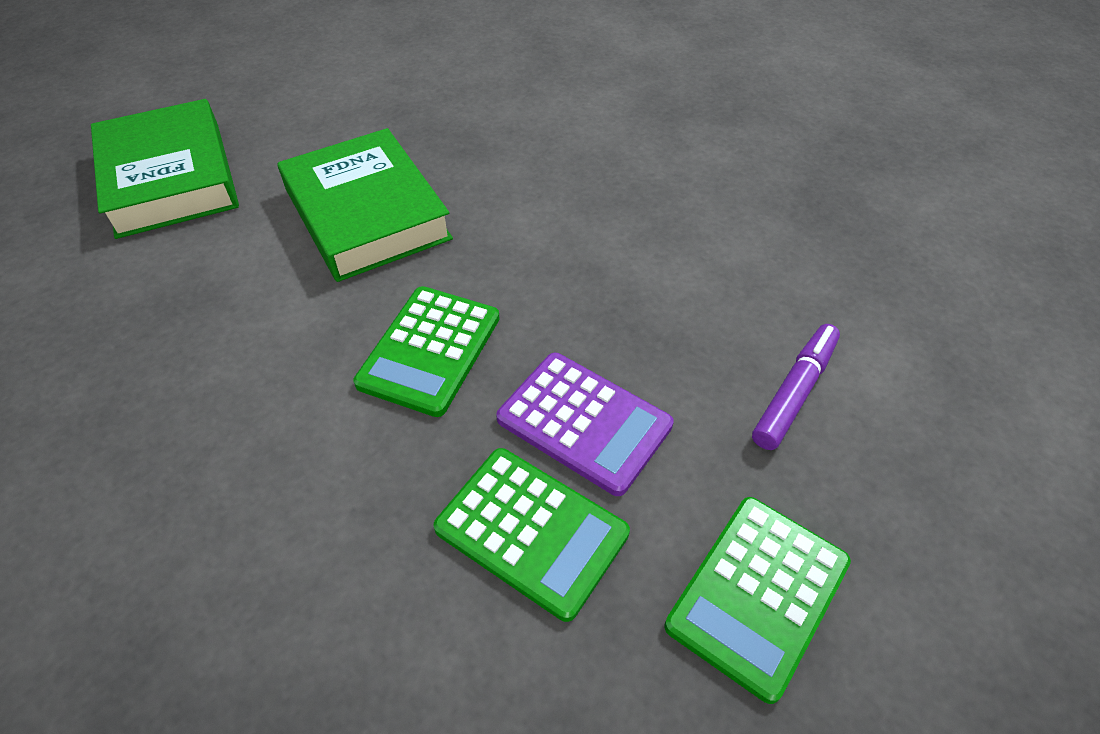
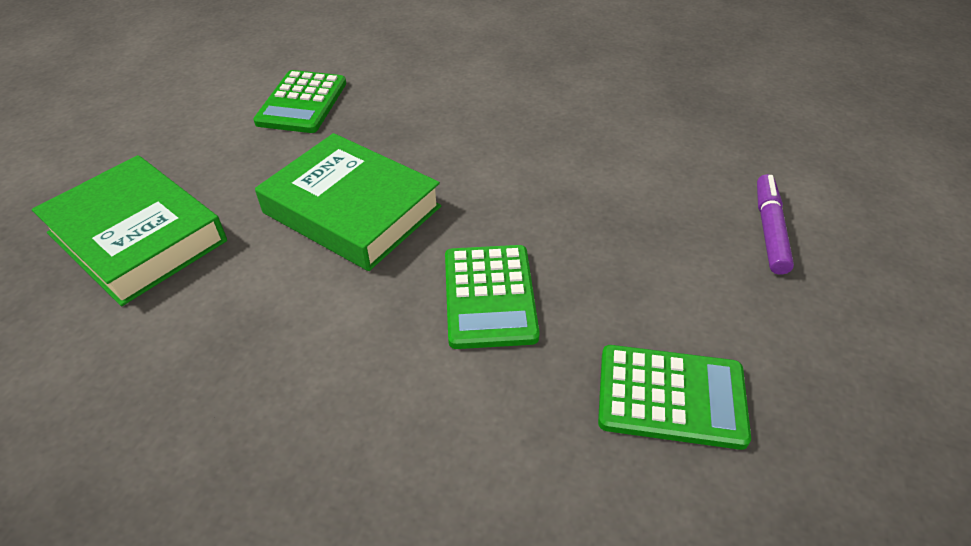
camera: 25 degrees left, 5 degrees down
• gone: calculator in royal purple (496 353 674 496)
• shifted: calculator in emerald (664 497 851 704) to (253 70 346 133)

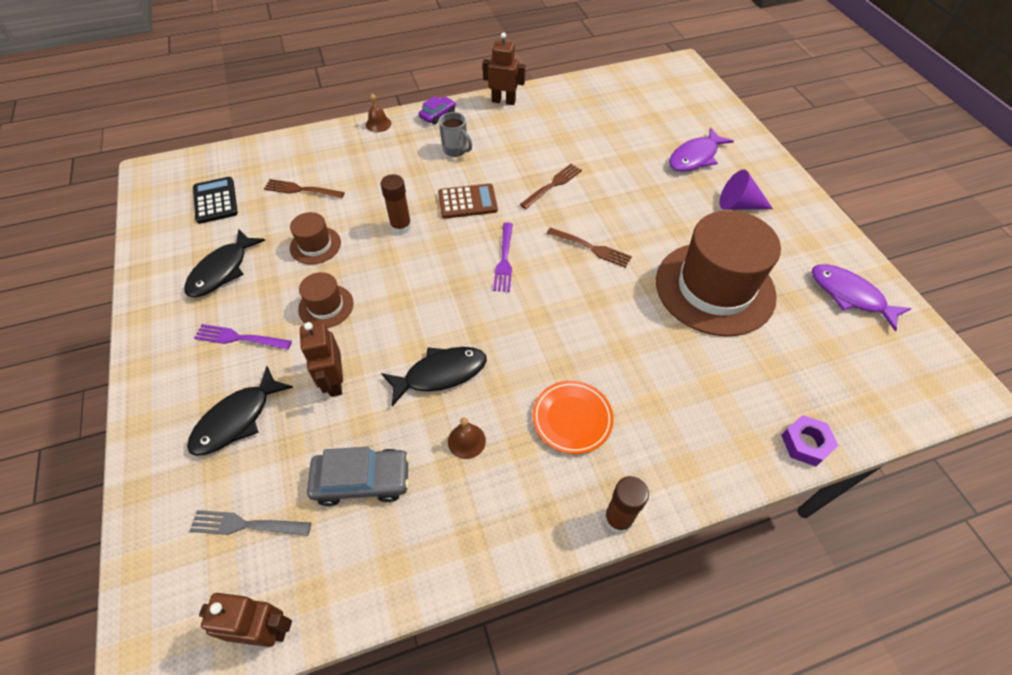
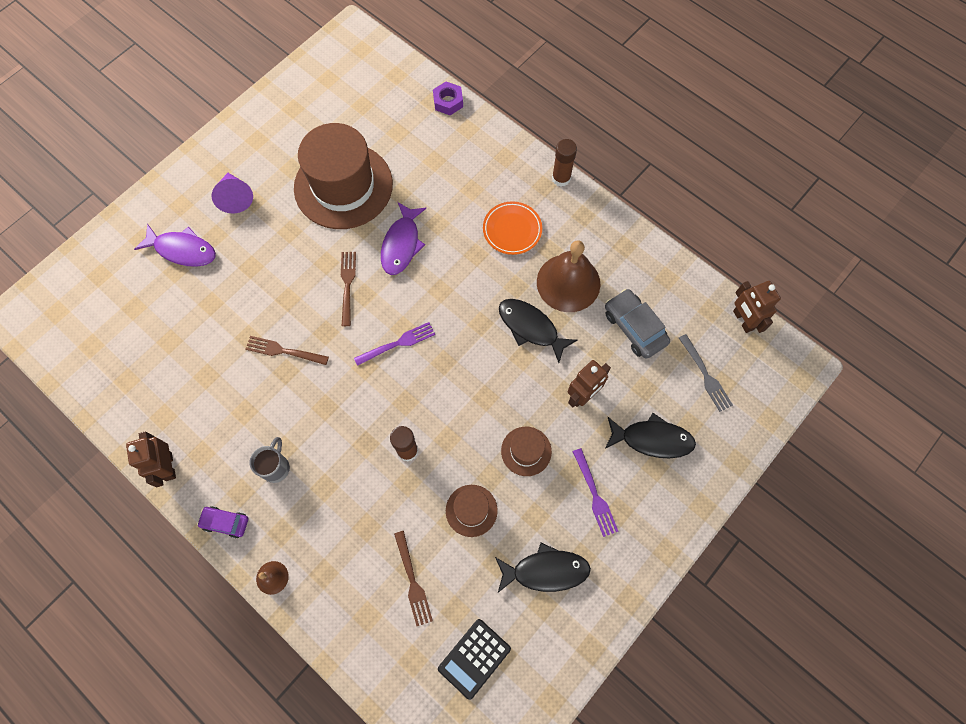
camera: 120 degrees left, 15 degrees up
• gone: calculator in russet (438 184 498 219)
• shifted: fish figure in royal purple (812 264 912 332) to (381 202 426 275)
• scaled: school bell in russet (448 417 486 459) = (537 240 600 312) x2.26

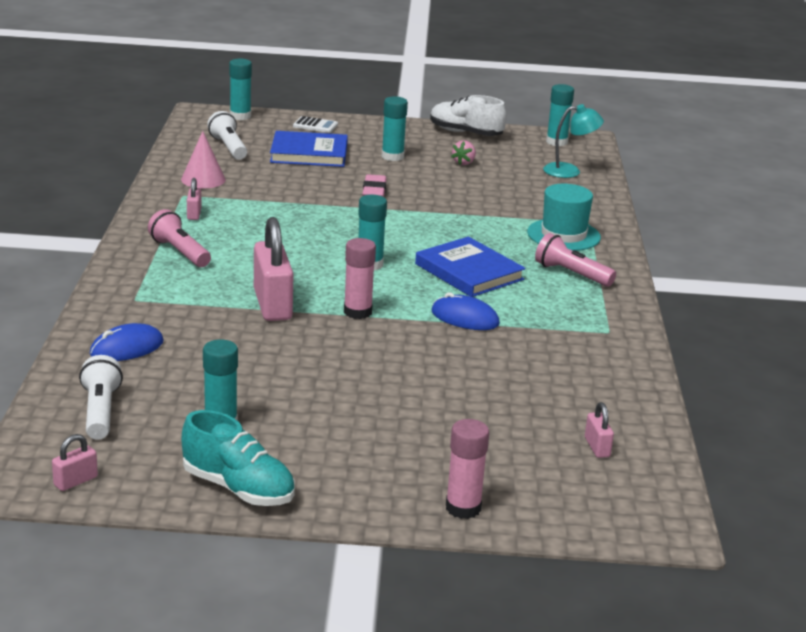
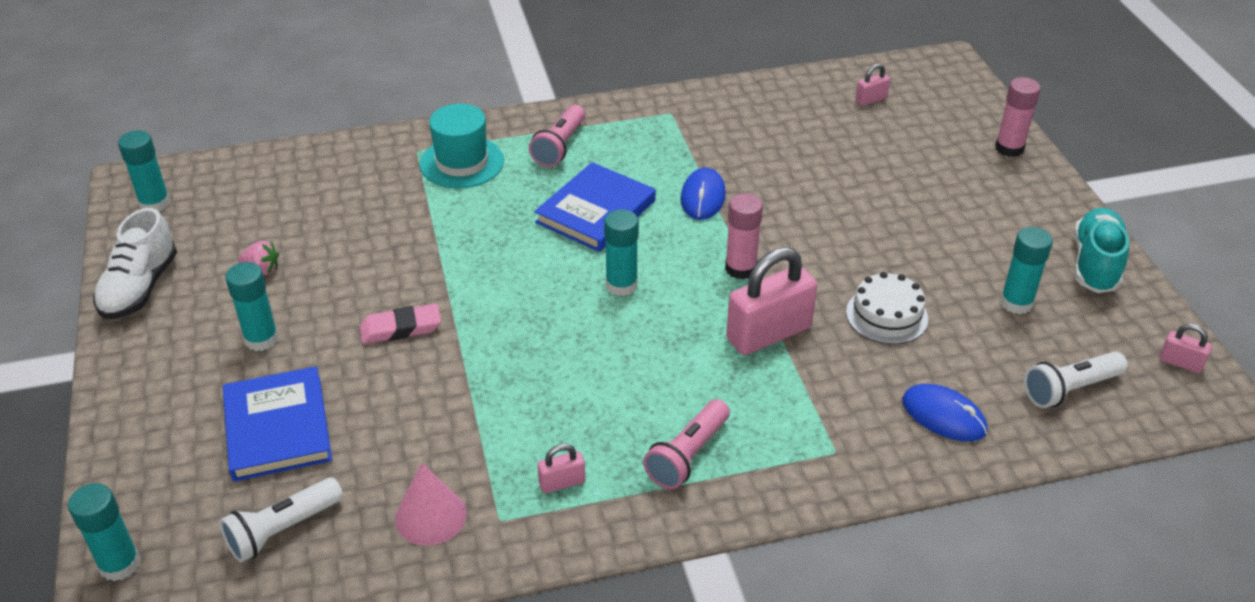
camera: 105 degrees left, 15 degrees up
• gone: lamp in teal (543 104 604 178)
• gone: calculator in white (293 116 338 133)
• new: gateau in white (846 272 928 345)

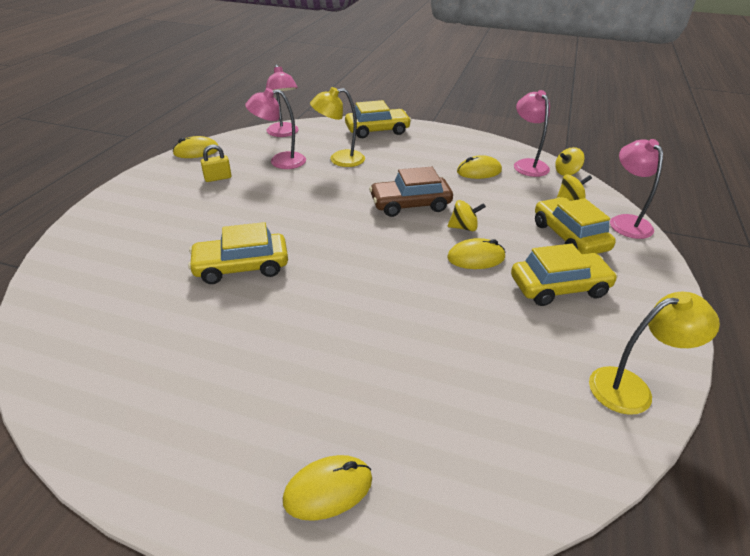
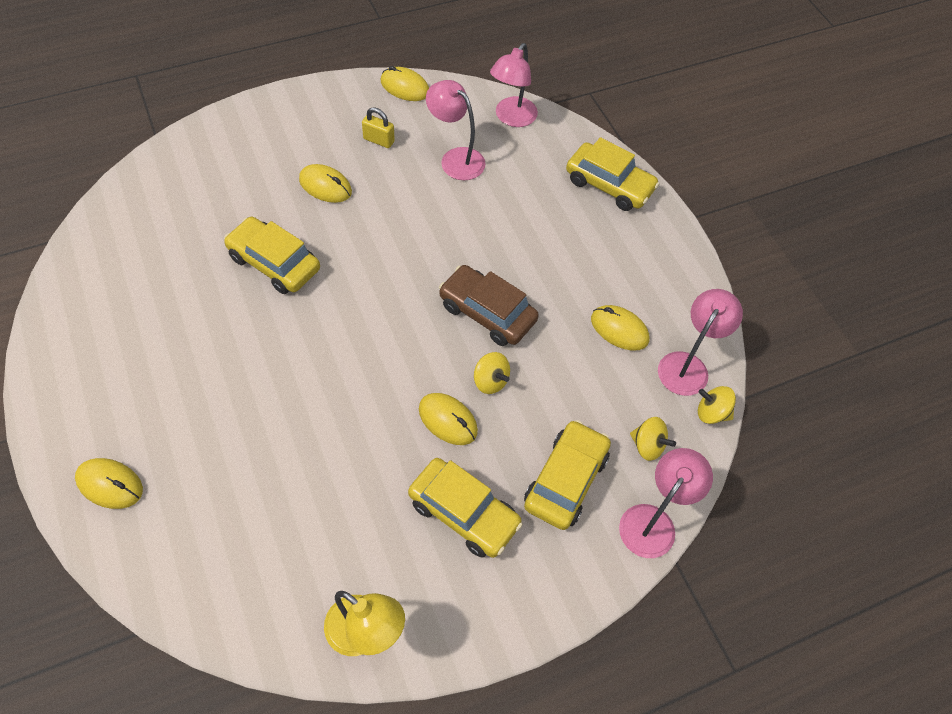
camera: 45 degrees right, 20 degrees up
• gone: lamp in bright yellow (310 87 365 167)
• new: PC mouse in bright yellow (299 164 352 203)

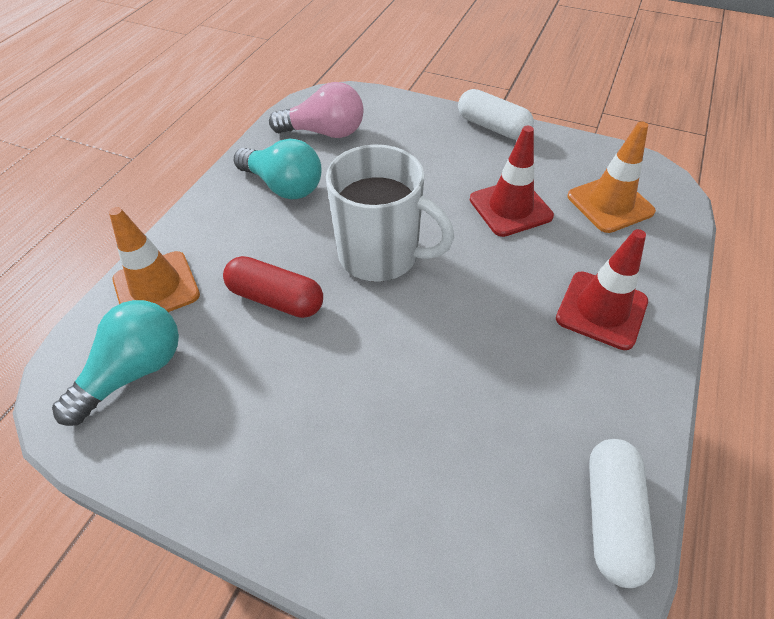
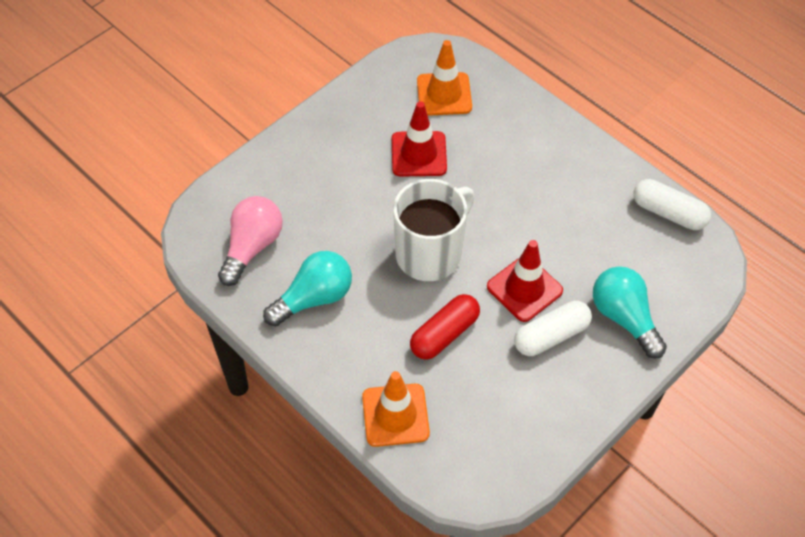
camera: 70 degrees left, 5 degrees up
• shifted: pill in white (458 89 534 140) to (514 301 592 356)
• shifted: safety cone in crimson (556 229 648 350) to (487 240 563 322)
• shifted: lightbulb in teal (52 300 179 426) to (593 266 667 358)

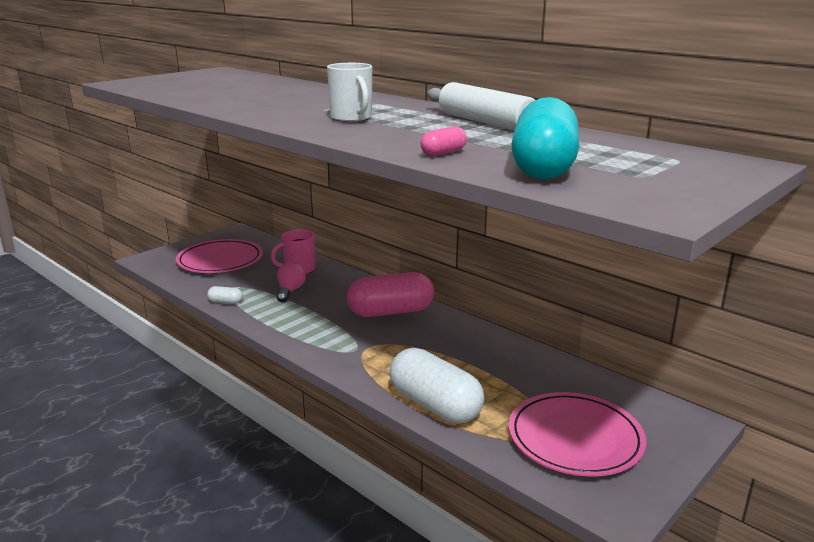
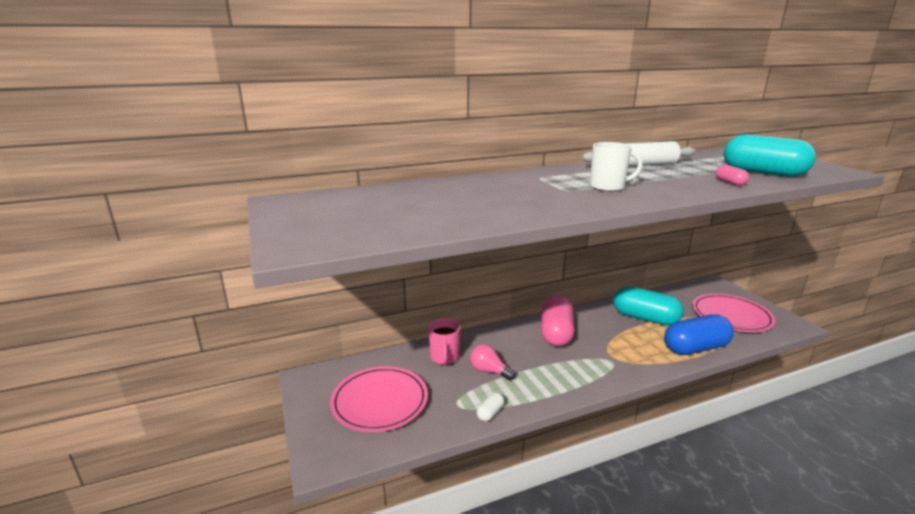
camera: 65 degrees left, 0 degrees up
• repainted: pill in white (389 348 484 423) to pill in blue (664 314 734 355)
• new: pill in teal (613 286 684 326)

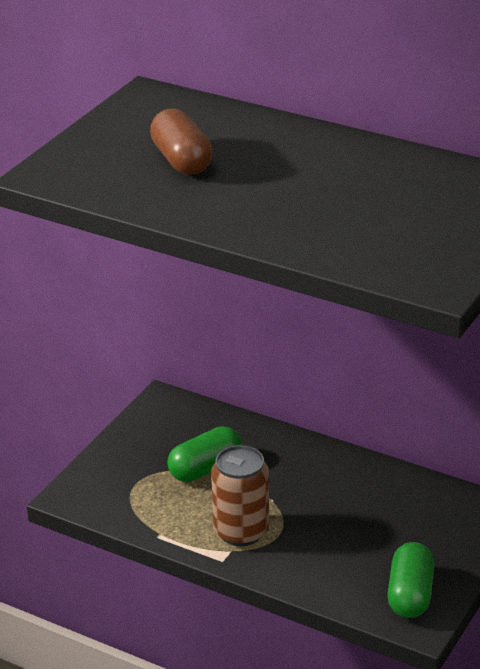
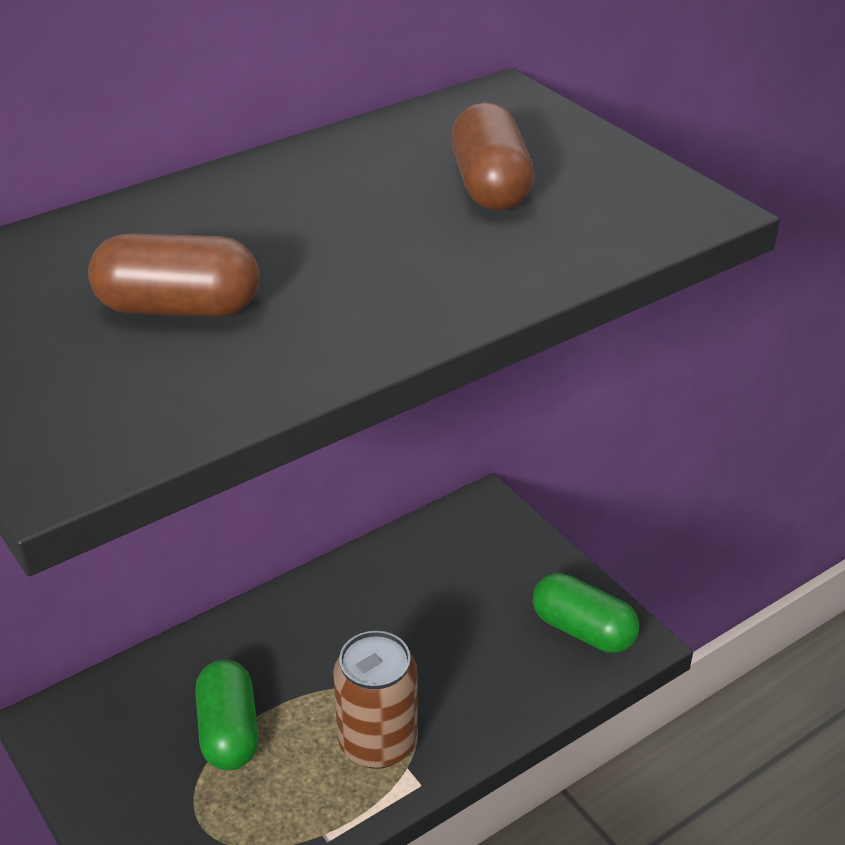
camera: 65 degrees left, 5 degrees up
• new: pill in russet (451 102 534 210)

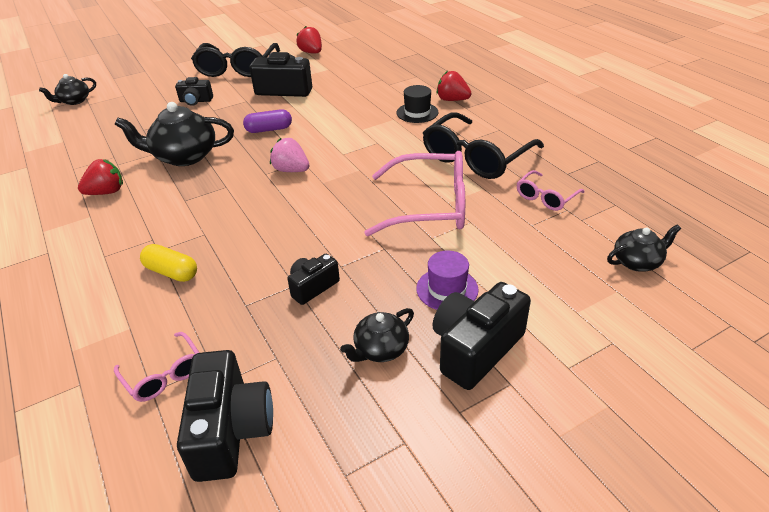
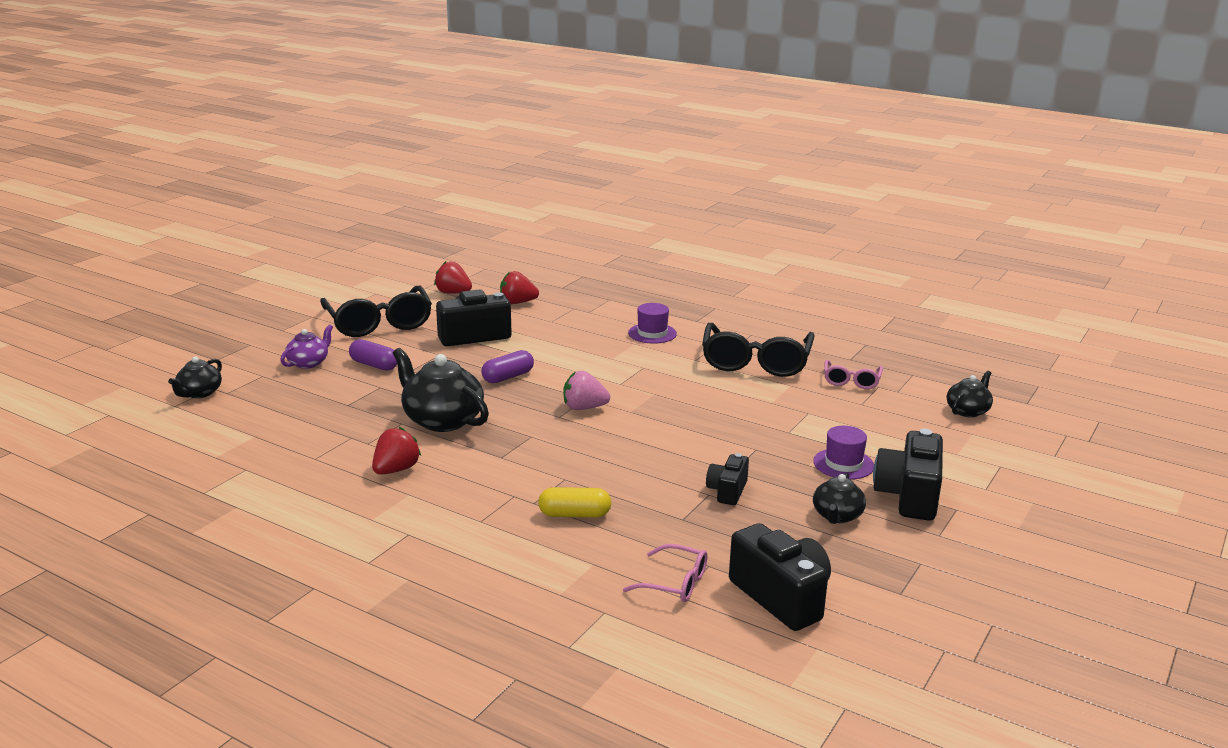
camera: 30 degrees left, 15 degrees down
• shifted: berry in crimson (437 71 471 101) to (500 271 539 304)
• swapped: photo camera in black (175 77 213 106) to pill in royal purple (349 339 397 371)
• repainted: hat in black (397 85 439 123) to hat in royal purple (628 303 677 344)
• rotated: teapot in black (114 102 234 166) = (393 348 489 432) 75 degrees clockwise
• gone: eyeglasses in rose-pink (364 151 465 236)
• new: teapot in royal purple (280 324 333 369)

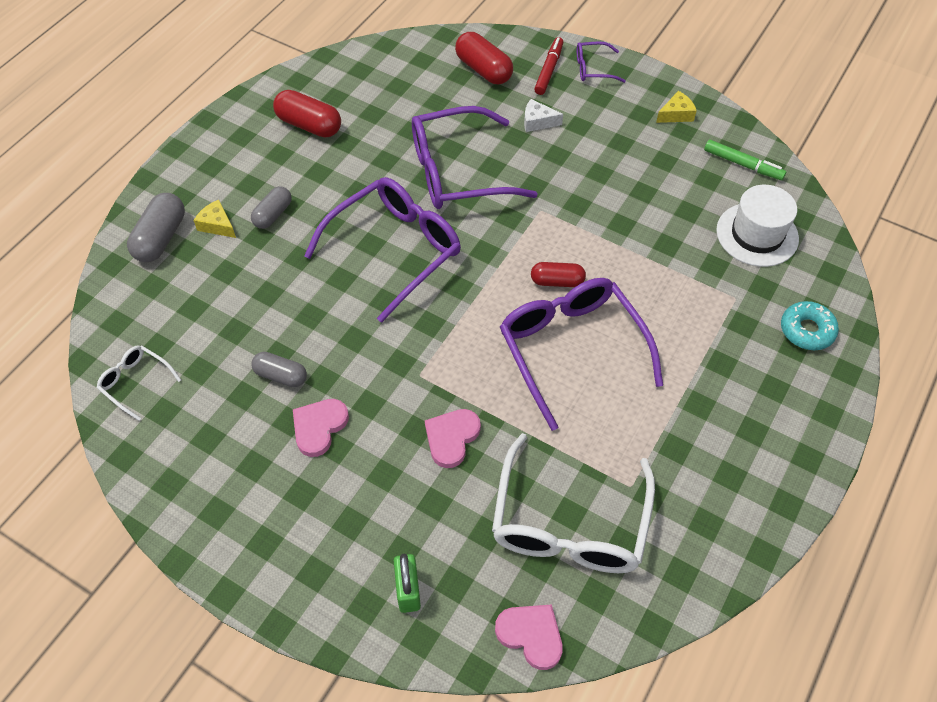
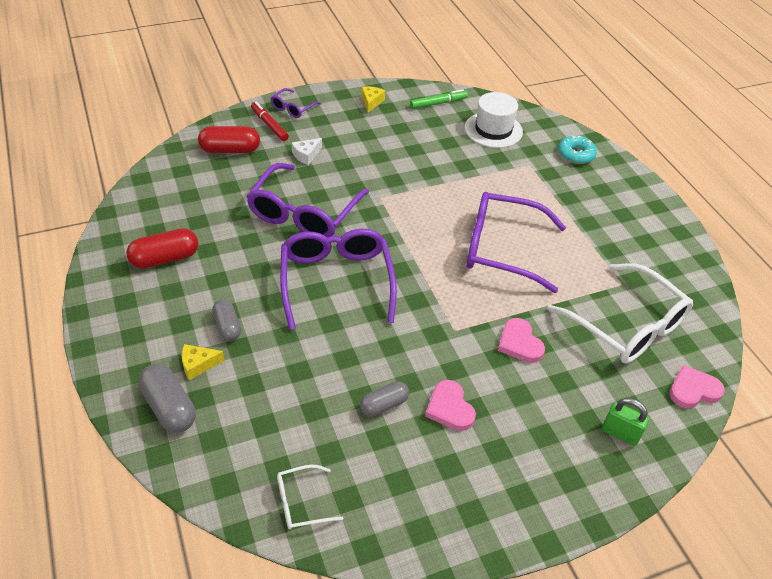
camera: 55 degrees left, 10 degrees down
• gone: pill in crimson (531 262 586 287)

